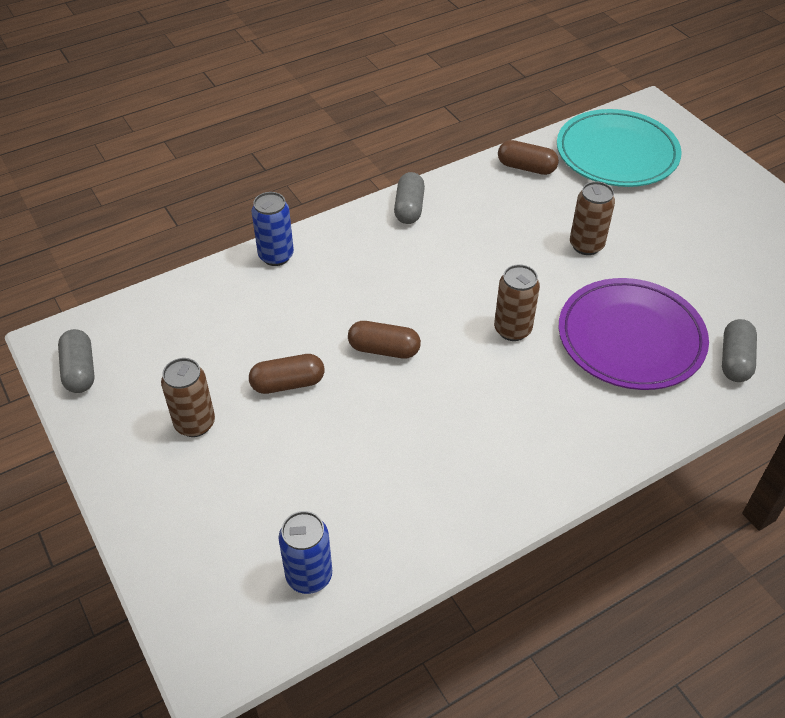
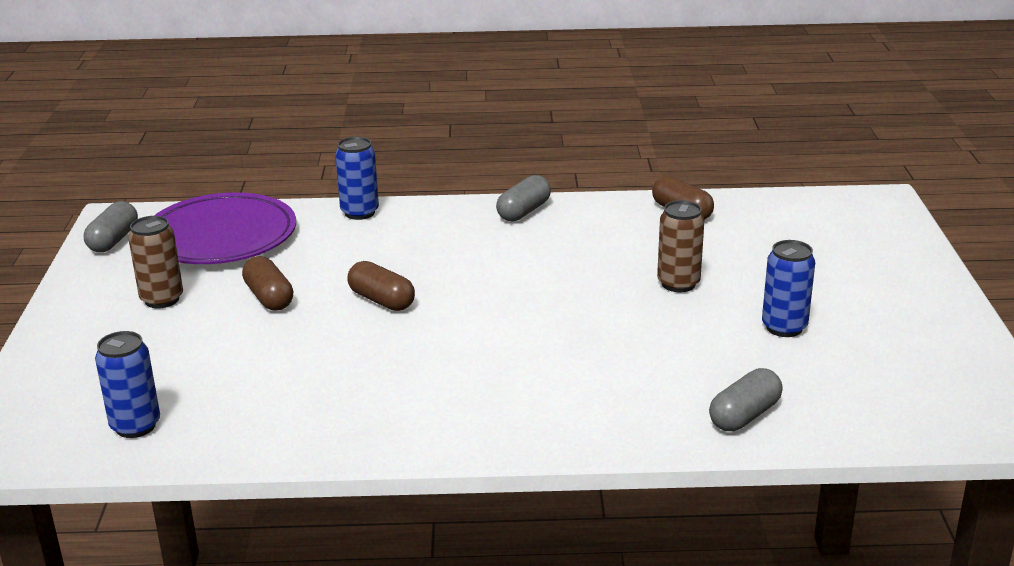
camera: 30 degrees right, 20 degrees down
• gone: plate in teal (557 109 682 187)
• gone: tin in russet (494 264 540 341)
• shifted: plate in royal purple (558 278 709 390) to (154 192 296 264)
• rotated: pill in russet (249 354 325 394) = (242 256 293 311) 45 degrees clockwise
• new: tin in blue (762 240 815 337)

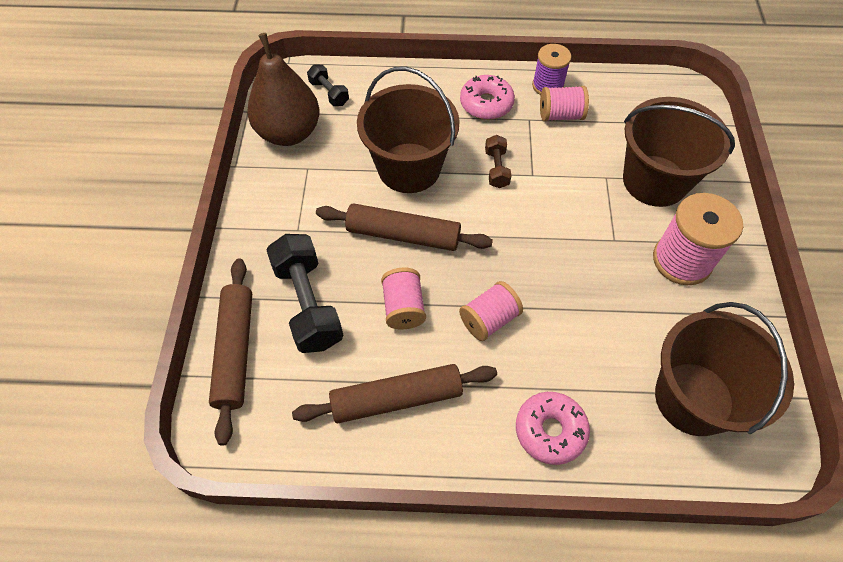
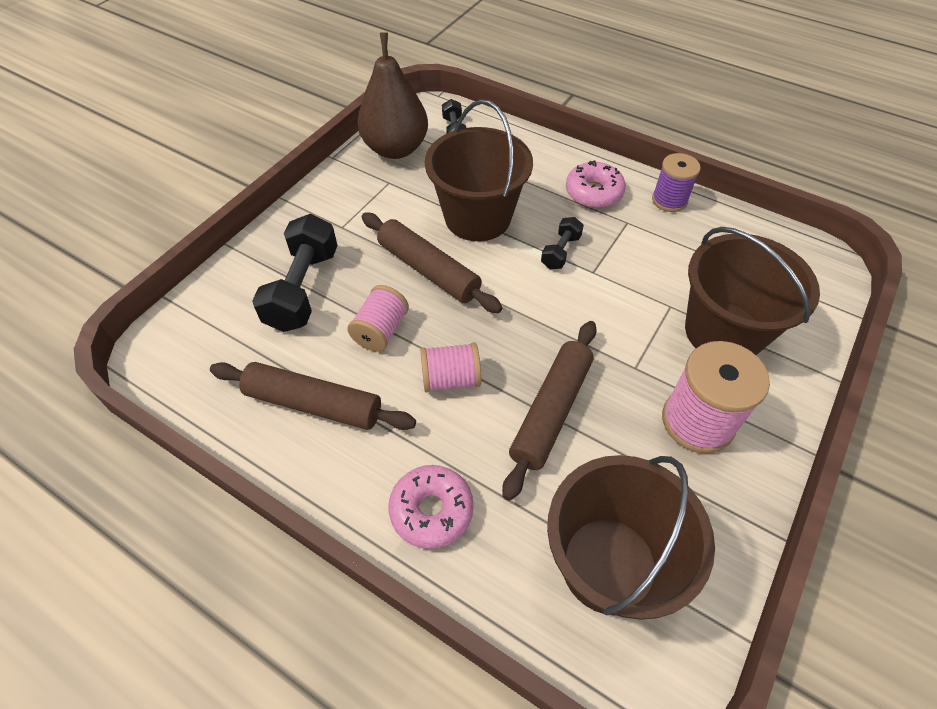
camera: 30 degrees right, 5 degrees down
• gone: reel of thread in rose-pink (540 86 589 121)
• repainted: hand weight in russet (485 135 511 188) to hand weight in black (541 217 584 269)
• shifted: rolling pin in russet (209 259 252 446) to (502 321 597 501)

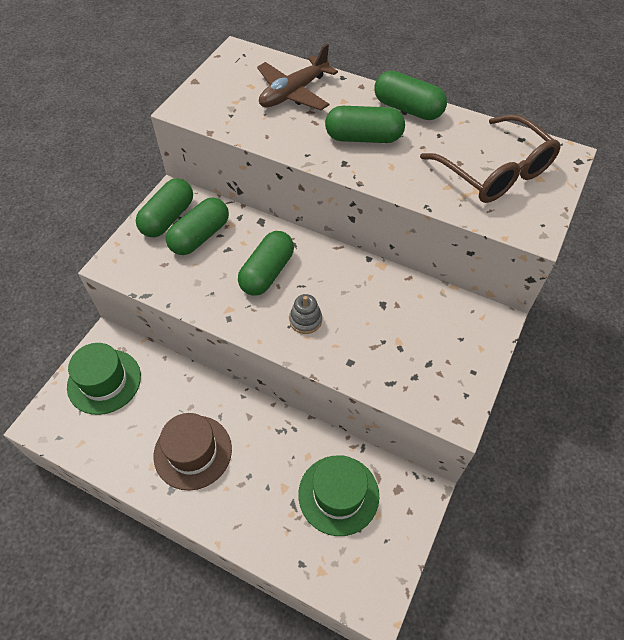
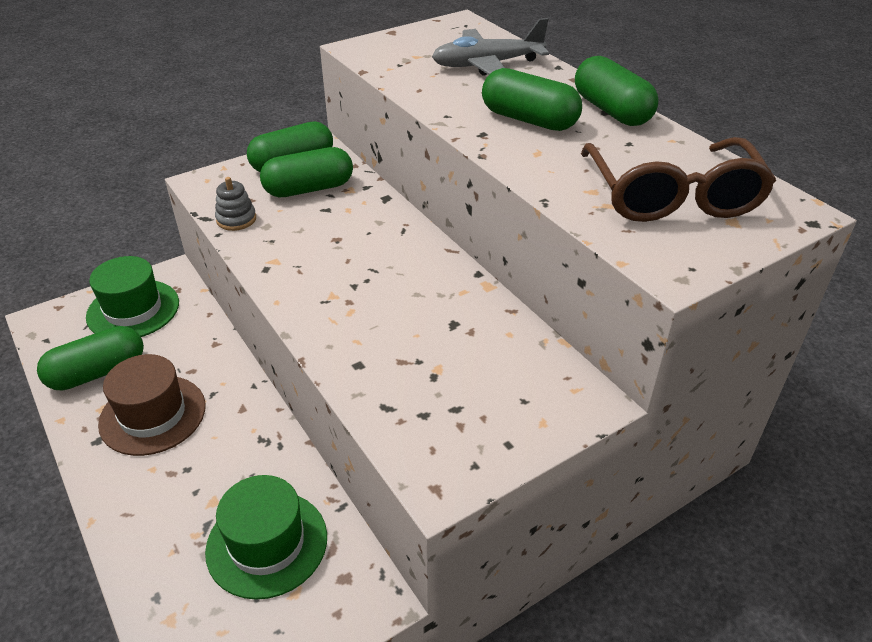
camera: 30 degrees right, 15 degrees down
• repainted: plane in russet (257 44 338 110) to plane in grey (432 18 549 76)
• shifted: pill in emerald (238 231 294 296) to (37 326 144 391)
• shifted: ring stacker in grey (289 294 322 334) to (215 177 256 231)

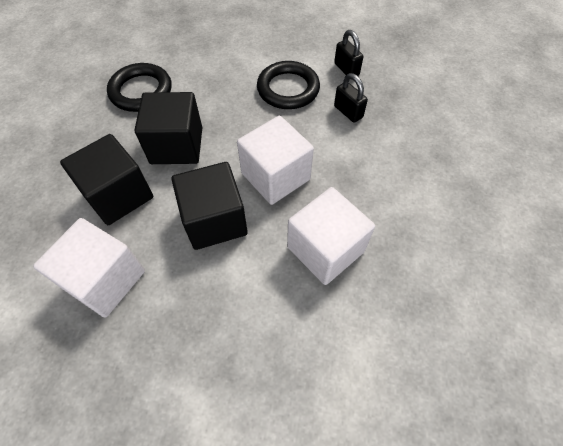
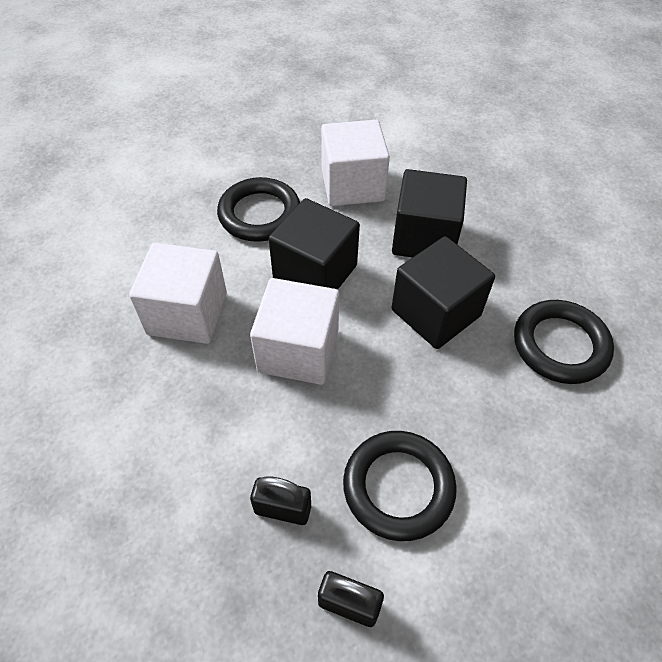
camera: 140 degrees right, 5 degrees down
• new: ring in black (217 177 300 242)

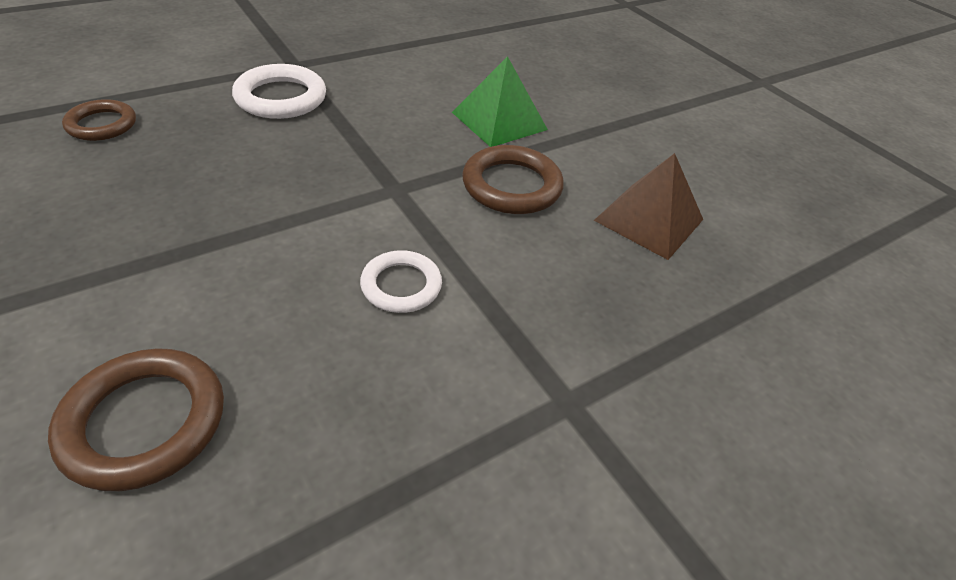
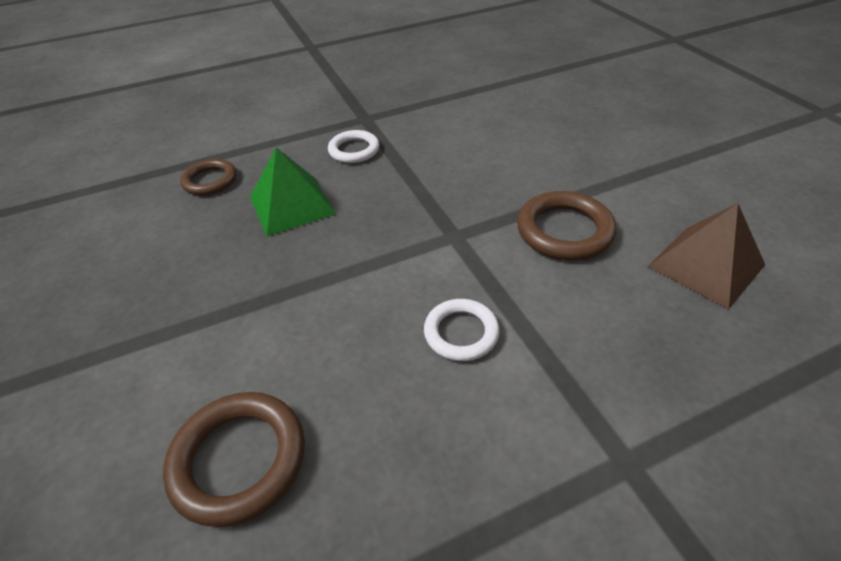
camera: 15 degrees right, 0 degrees up
• shifted: pyramid in emerald (452 56 548 147) to (250 147 336 236)
• scaled: ring in white (232 64 326 119) = (328 130 380 163) x0.66

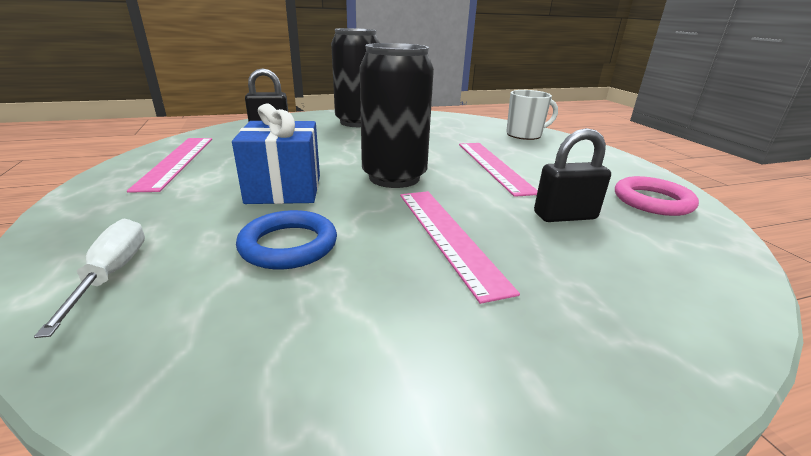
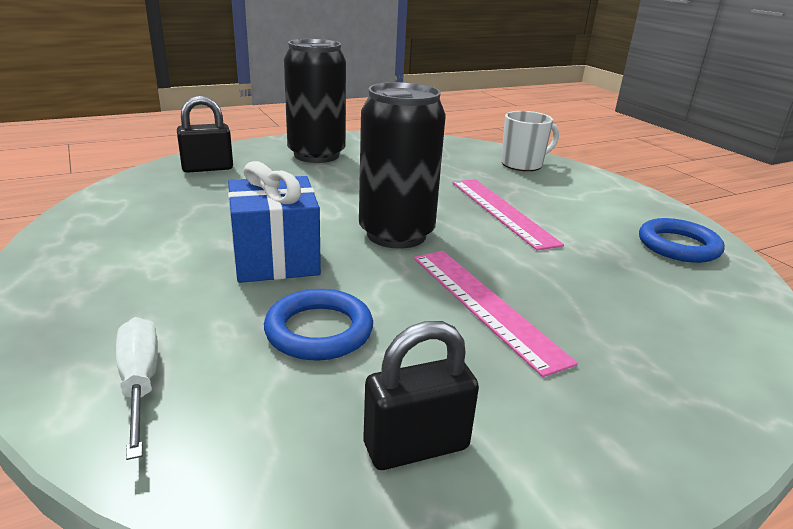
camera: 10 degrees left, 0 degrees up
• shifted: padlock in black (534 128 611 222) to (364 321 479 470)
• gone: straightedge in rose-pink (127 138 212 193)
• repainted: ring in rose-pink (615 176 699 216) to ring in blue (639 218 725 263)

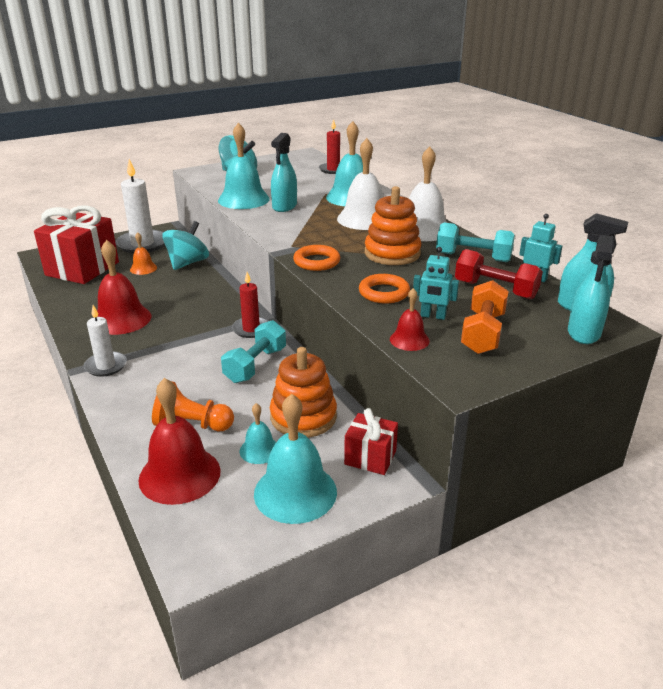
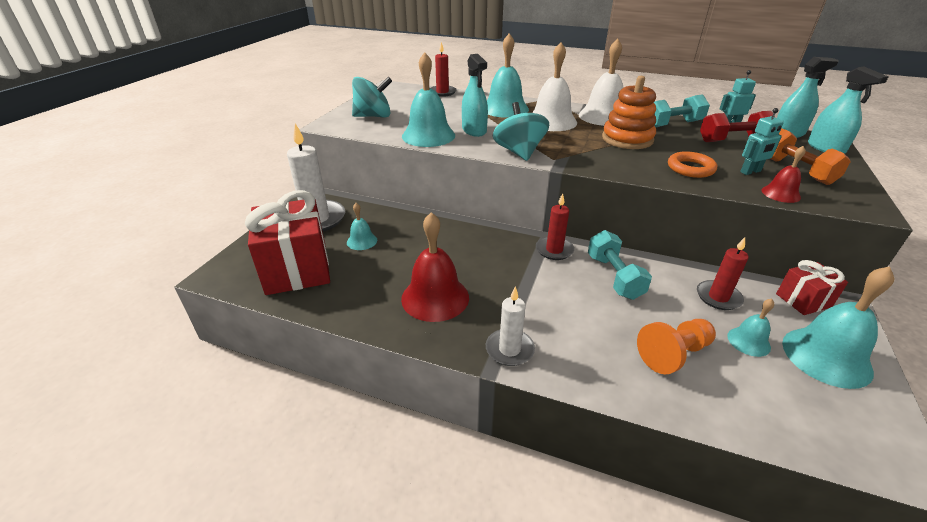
camera: 40 degrees left, 5 degrees up
• shifted: whirligig in teal (162 221 209 270) to (493 102 549 161)
• repainted: school bell in bright orange (130 232 157 275) to school bell in teal (347 203 377 250)
• gone: ring in bright orange (293 245 340 271)
• swapped: ring stacker in bright orange (270 347 337 438) to candle in crimson (697 237 749 310)
• gone: school bell in crimson (138 378 221 505)

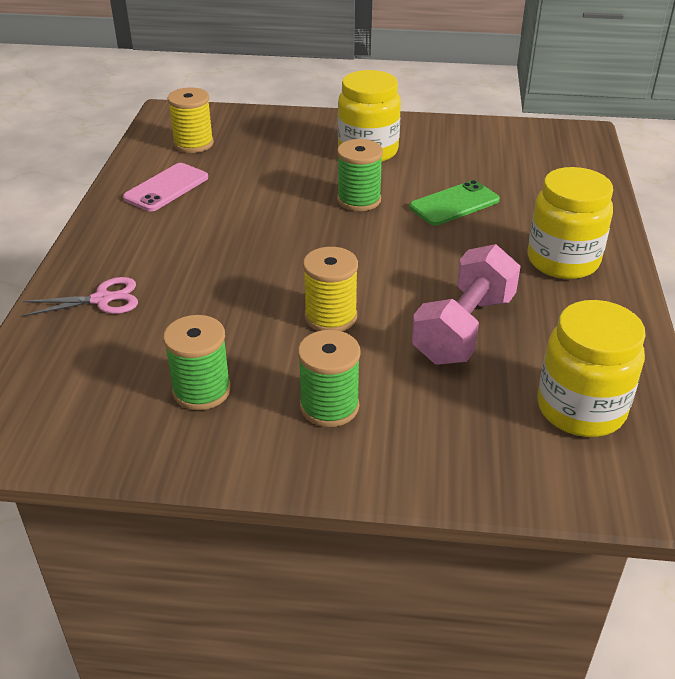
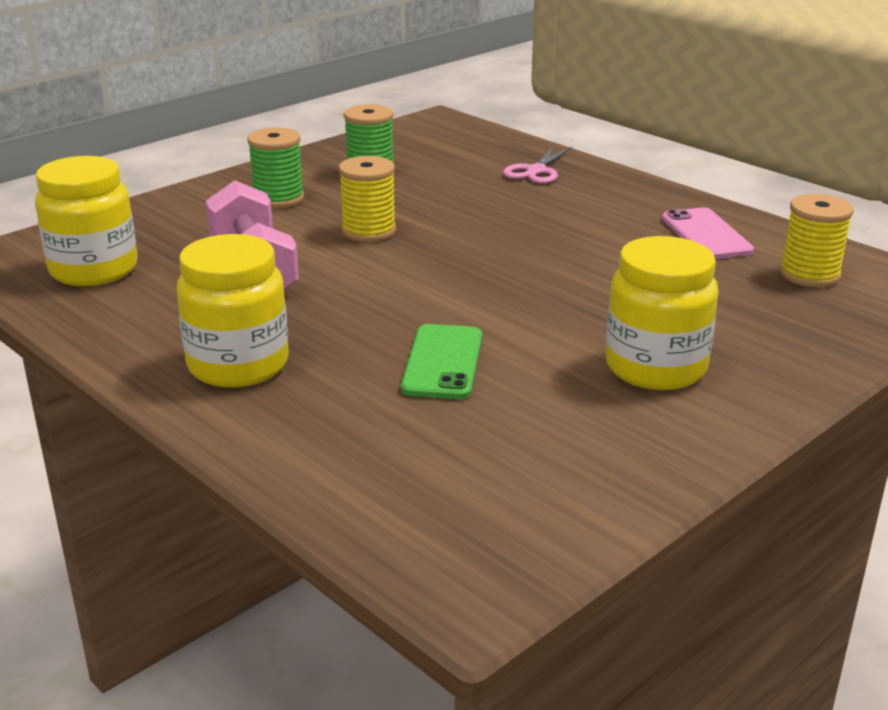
camera: 130 degrees right, 10 degrees down
• gone: reel of thread in emerald (337 139 383 211)

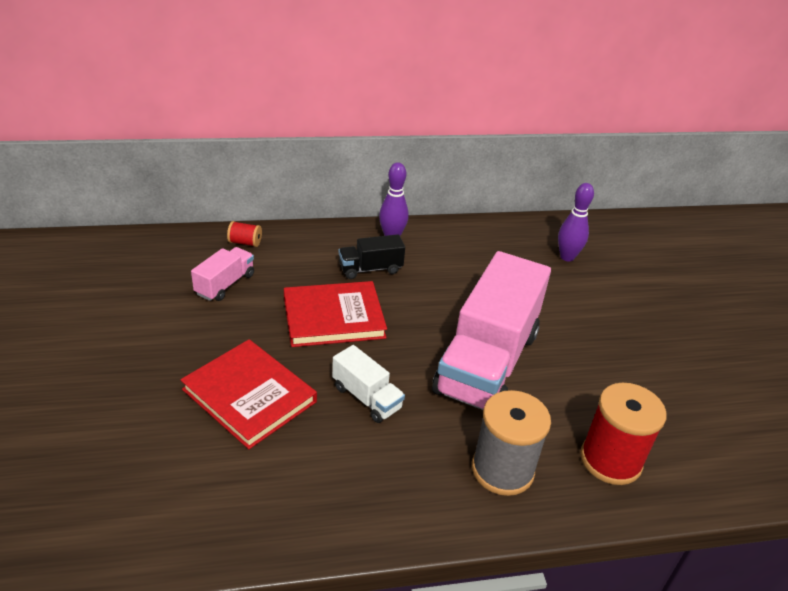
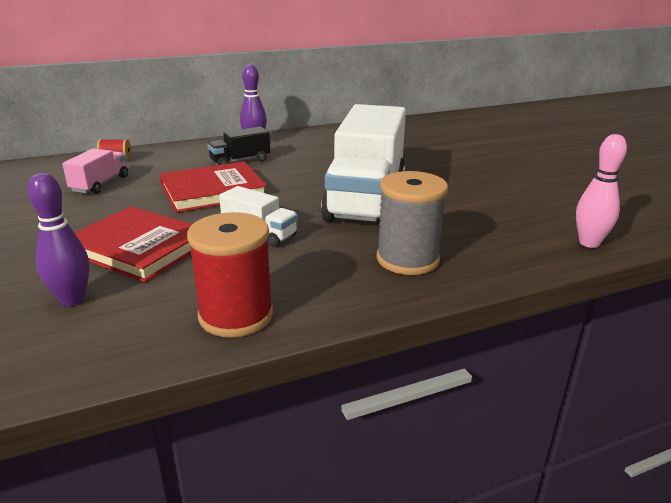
camera: 10 degrees left, 10 degrees down
• shifted: bowling pin in royal purple (558 183 594 261) to (28 173 89 307)
• repainted: lorry in rose-pink (432 251 551 410) to lorry in white (321 104 406 224)
• shifted: reel of thread in crimson (580 383 666 485) to (187 212 273 337)
• new: bowling pin in rose-pink (576 134 627 248)

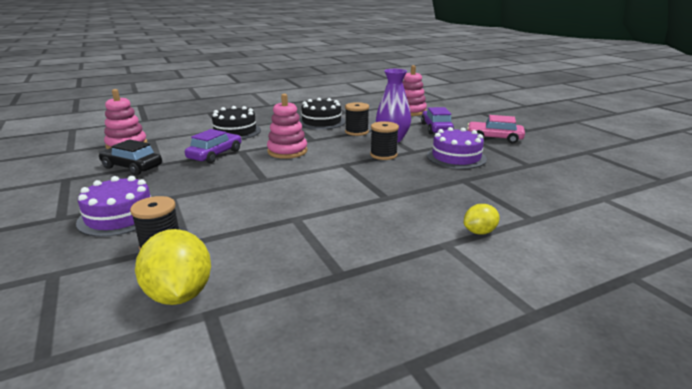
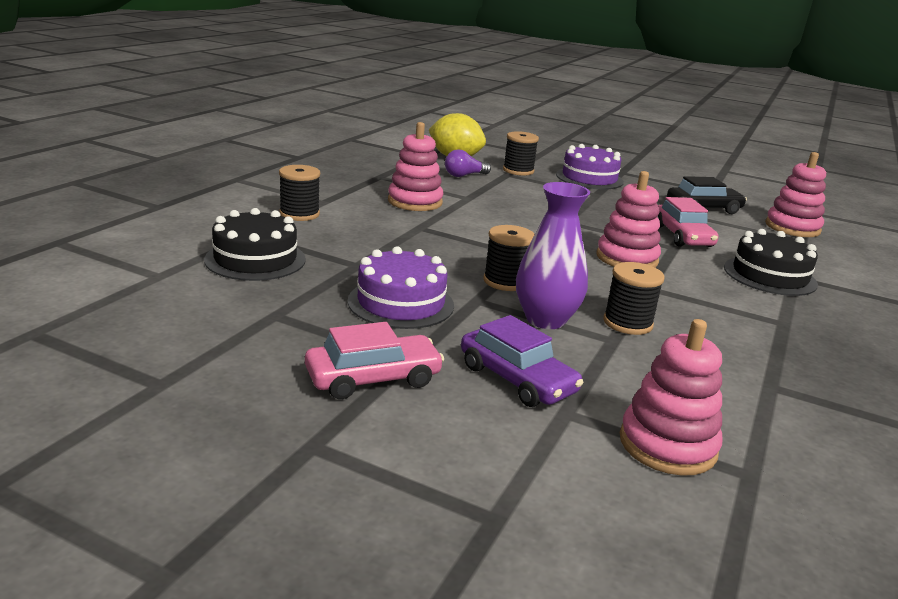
camera: 140 degrees right, 0 degrees up
• shifted: gateau in black (299 98 345 130) to (204 208 306 281)
• repainted: car in royal purple (185 129 241 163) to car in rose-pink (657 197 718 247)
• swapped: lemon in bright yellow (464 204 499 235) to reel of thread in black (279 165 320 221)
• new: ring stacker in rose-pink (388 122 443 211)
• new: lightbulb in royal purple (445 149 491 177)

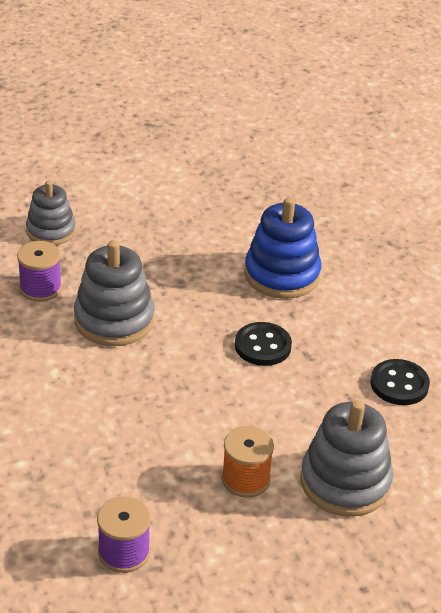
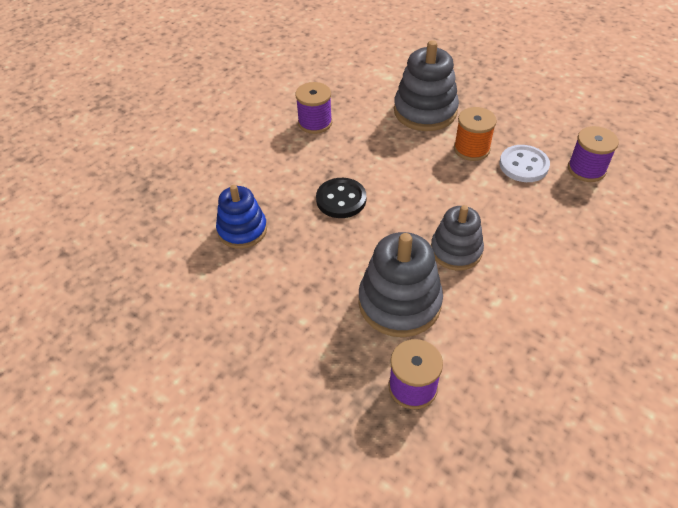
camera: 120 degrees left, 10 degrees up
• shifted: ring stacker in grey (26 180 76 245) to (431 205 484 271)
• scaled: ring stacker in blue (244 197 321 299) = (216 185 267 249) x0.66
• swapped: sewing button in black (370 359 430 405) to reel of thread in royal purple (295 82 332 134)
• new: sewing button in white (499 145 550 182)

